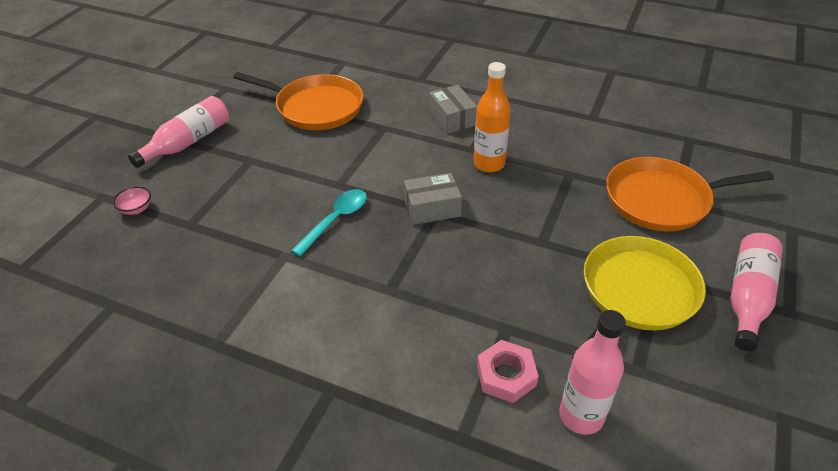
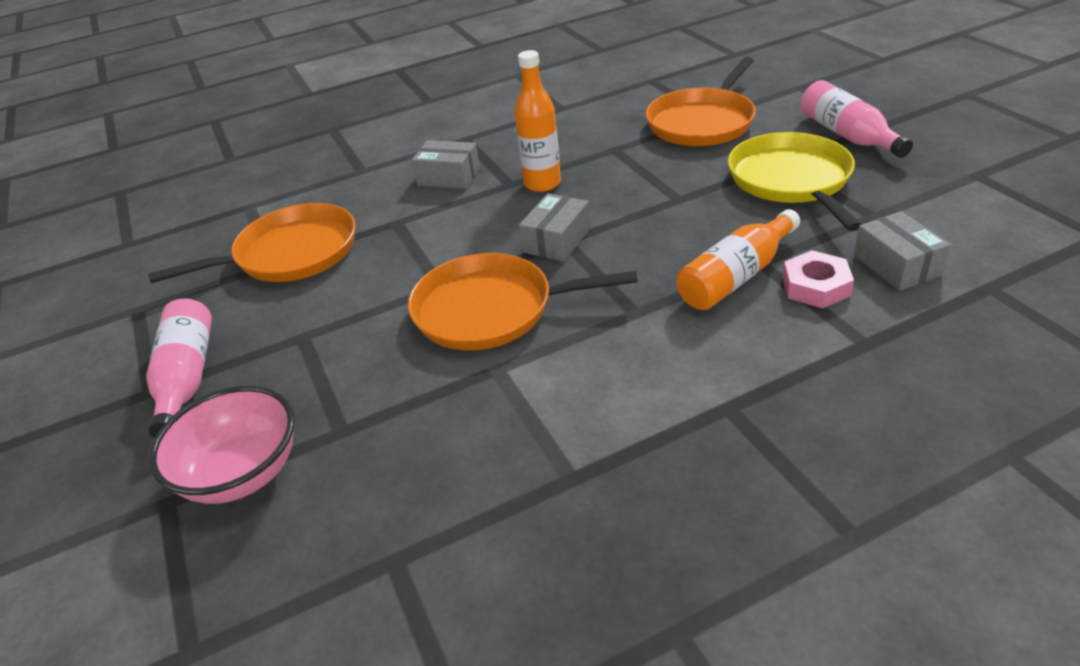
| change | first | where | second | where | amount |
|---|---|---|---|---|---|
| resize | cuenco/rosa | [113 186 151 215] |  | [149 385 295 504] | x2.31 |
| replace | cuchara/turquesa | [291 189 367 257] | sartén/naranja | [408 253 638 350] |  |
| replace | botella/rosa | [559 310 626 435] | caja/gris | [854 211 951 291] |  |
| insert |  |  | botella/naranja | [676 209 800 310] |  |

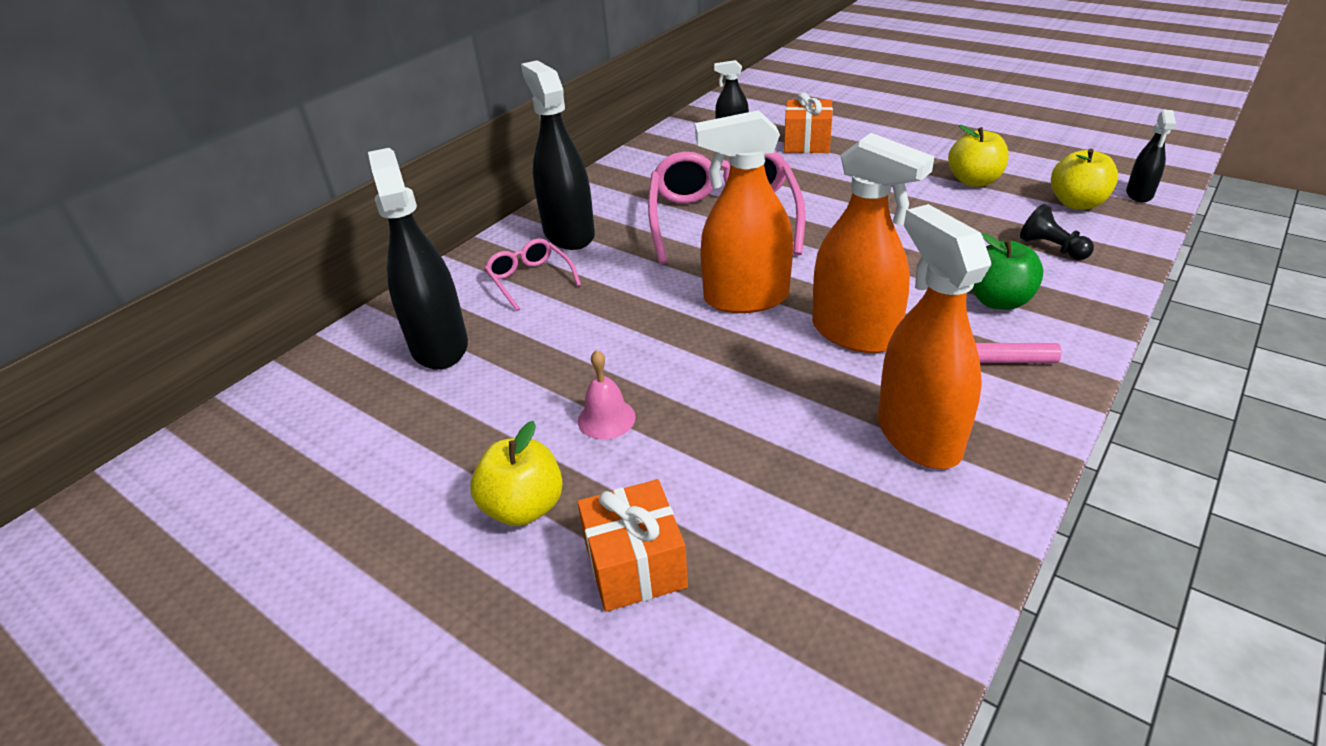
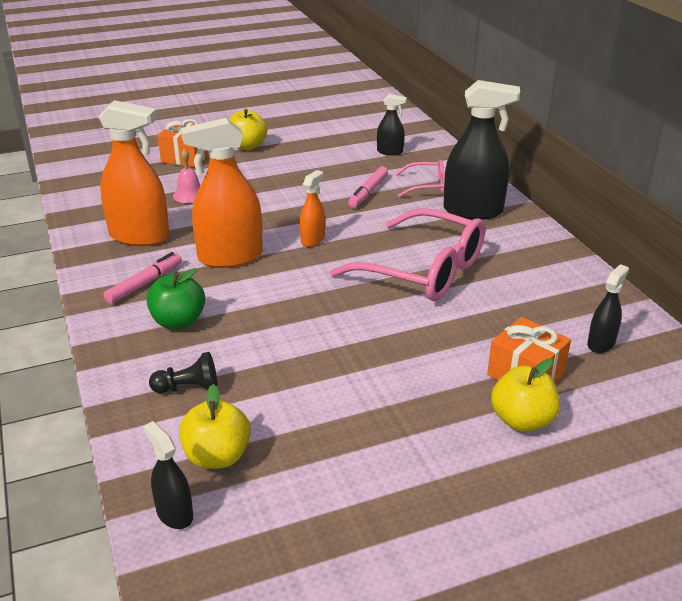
| change | first | where | second | where | amount |
|---|---|---|---|---|---|
| resize | pulverizador/naranja | [695 110 793 313] |  | [300 170 325 247] | x0.51 |
| move | manzana/amarillo | [948 125 1009 187] |  | [491 359 560 432] |  |
| resize | pulverizador/negro | [368 148 468 370] |  | [377 94 407 155] | x0.51 |
| move | campana/rosa | [578 350 636 439] |  | [173 149 200 203] |  |
| insert |  |  | rotulador/rosa | [348 167 388 208] |  |

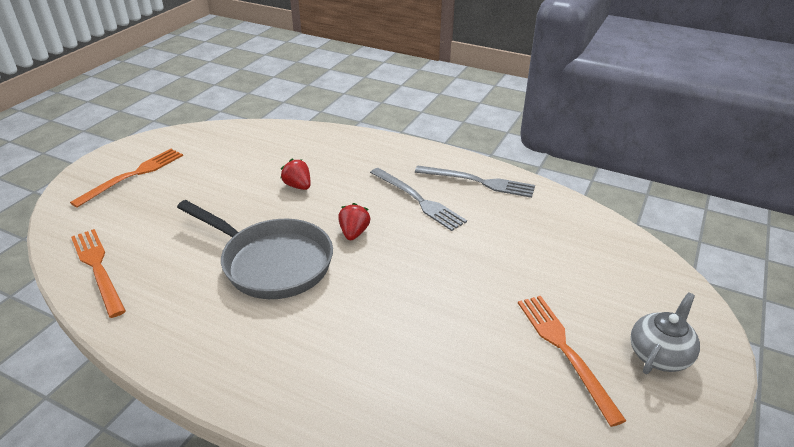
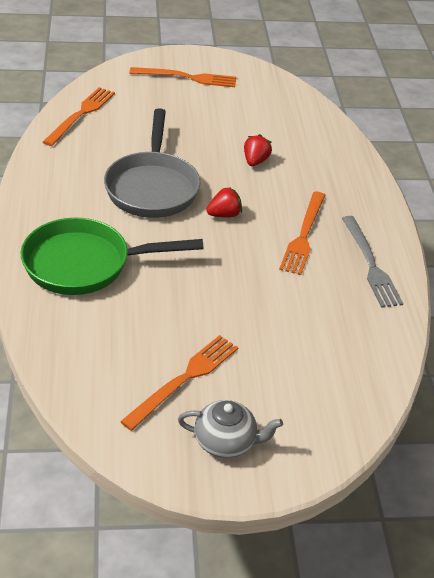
| change | first | where | second | where | amount |
|---|---|---|---|---|---|
| recolor | tenedor/gris | [370 168 467 231] | tenedor/naranja | [279 191 325 275] |  |
| insert |  |  | sartén/verde | [21 218 204 295] |  |

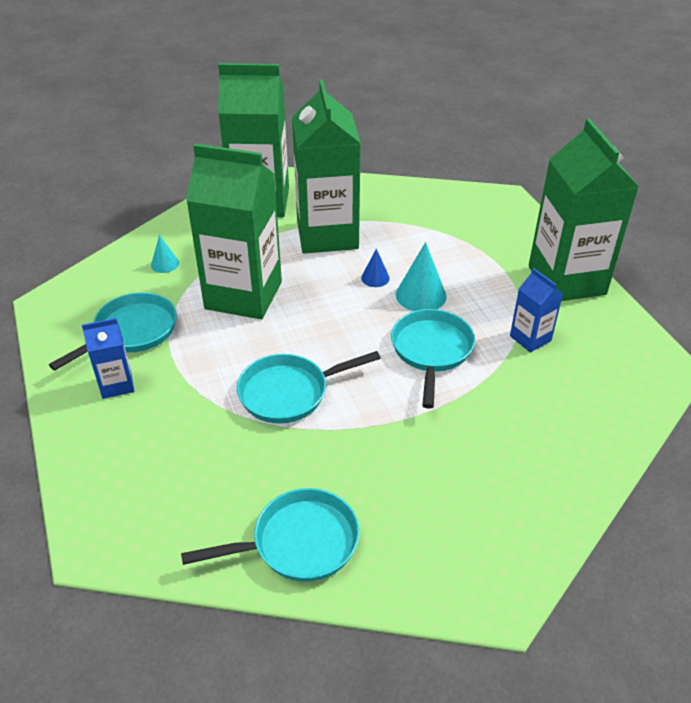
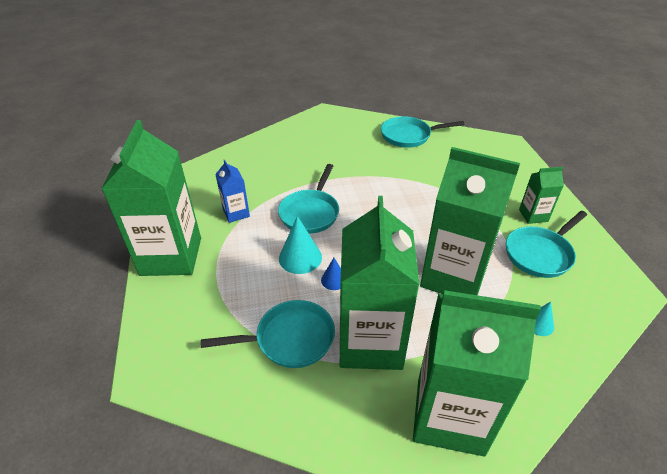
| change | first | where | second | where | amount |
|---|---|---|---|---|---|
| recolor | cartón de leche/azul | [82 318 134 399] | cartón de leche/verde | [519 167 564 224] |  |
| move | sartén/turquesa | [237 351 381 424] |  | [201 300 335 368] |  |

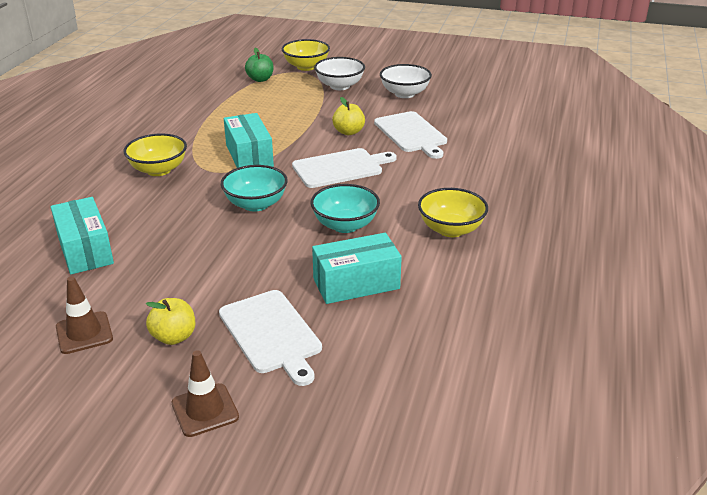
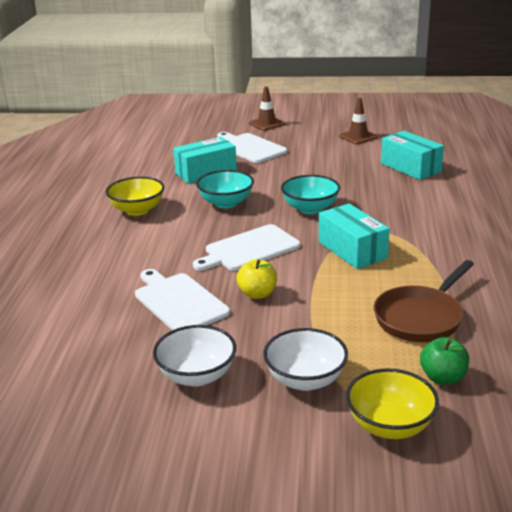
| change | first | where | second | where | amount |
|---|---|---|---|---|---|
| delete | cuenco/amarillo | [124 134 187 176] |  |  |  |
| delete | manzana/amarillo | [146 298 195 345] |  |  |  |
| insert |  |  | sartén/marrón | [374 260 474 342] |  |

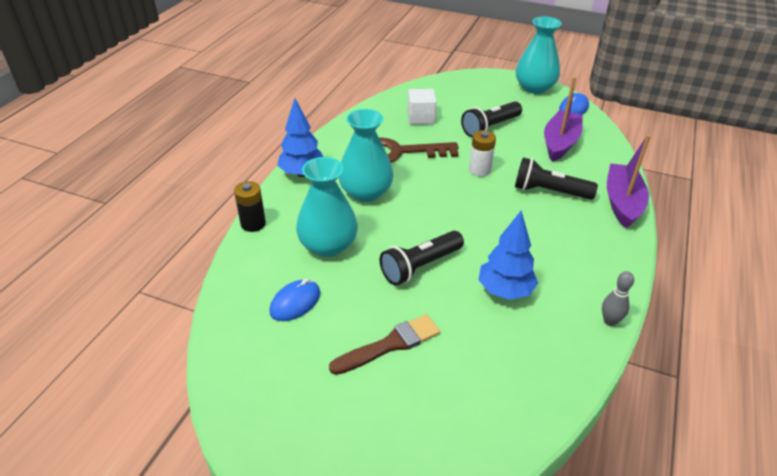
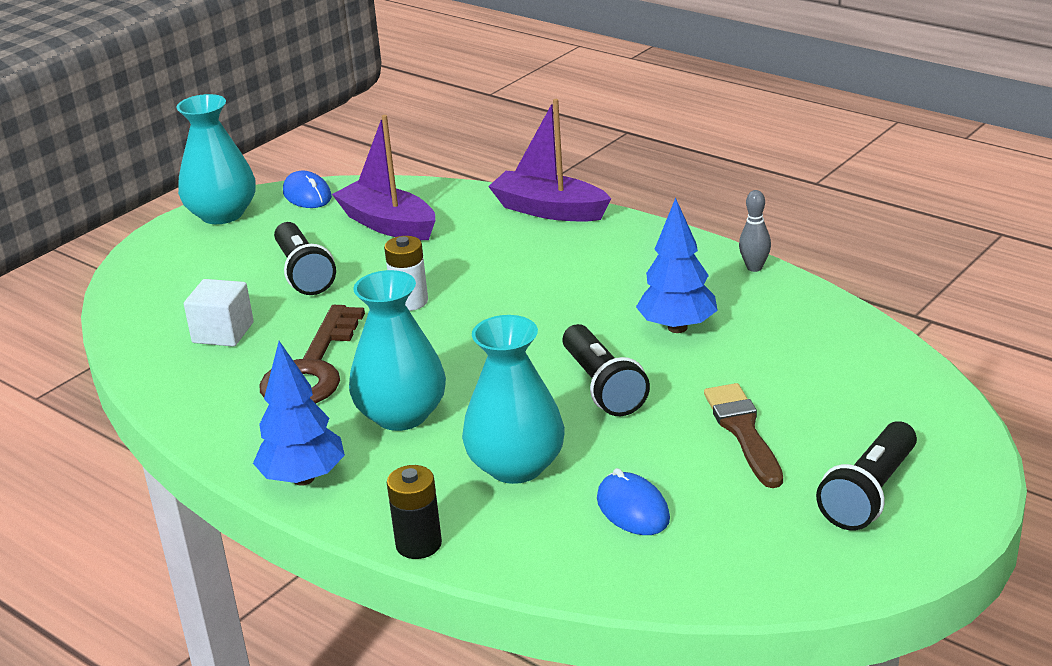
| change | first | where | second | where | amount |
|---|---|---|---|---|---|
| move | lámpara de mano/negro | [515 157 598 200] |  | [816 421 917 530] |  |

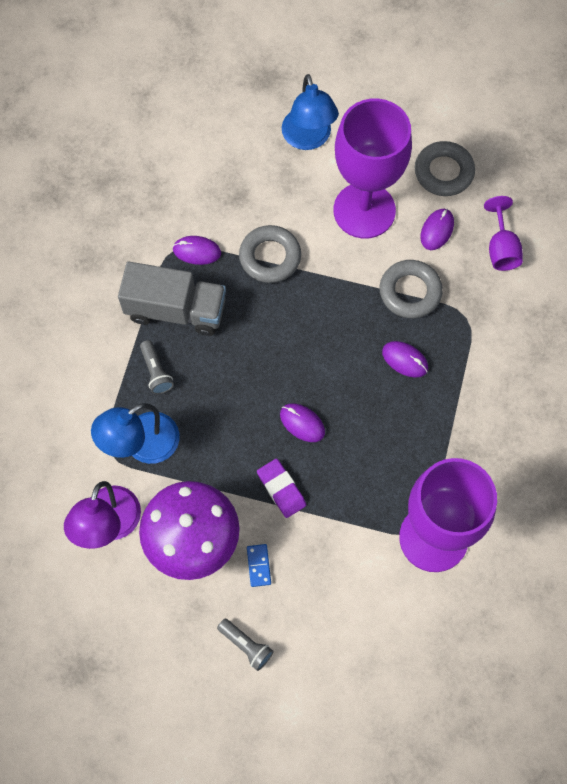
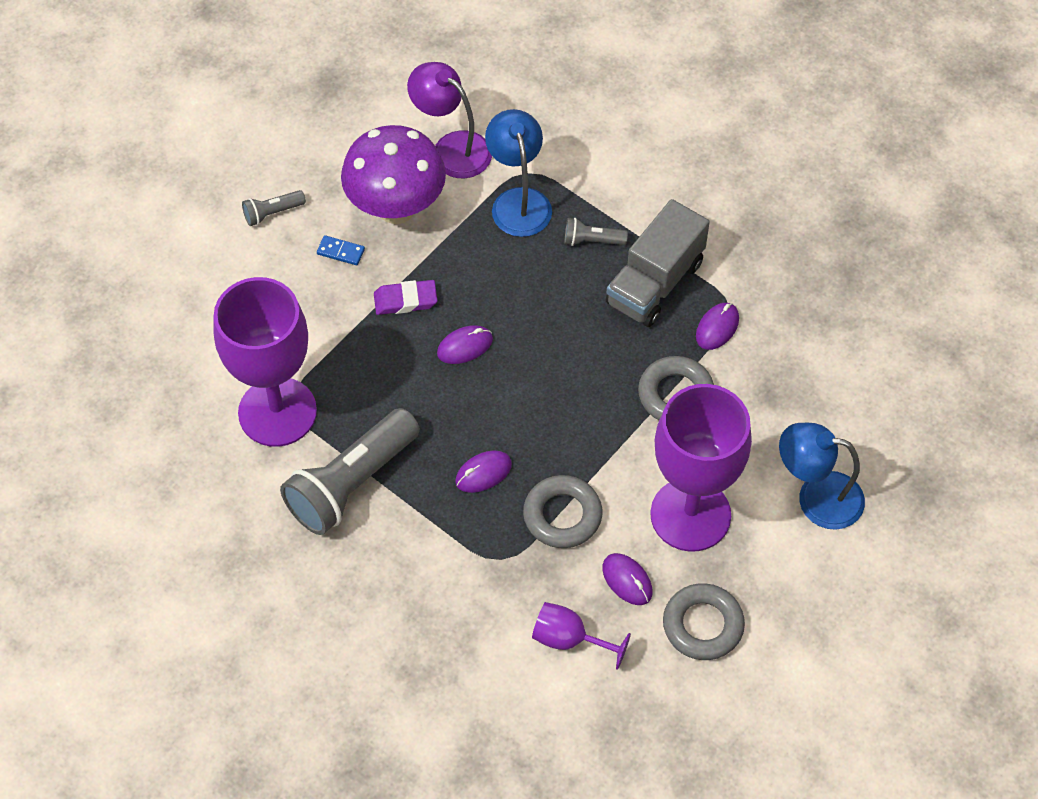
| change | first | where | second | where | amount |
|---|---|---|---|---|---|
| insert |  |  | lámpara de mano/gris | [280 408 420 535] |  |

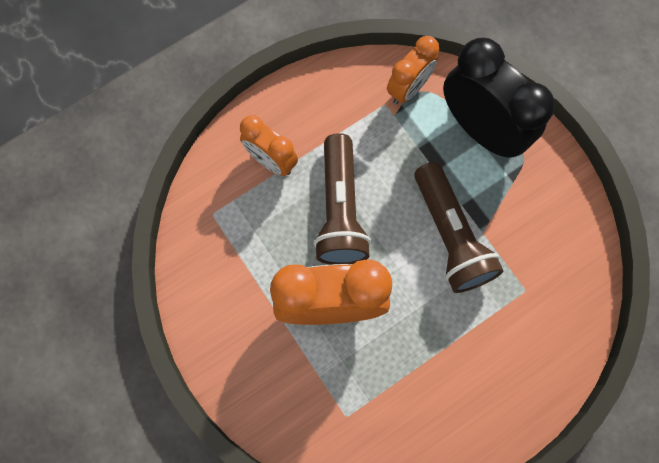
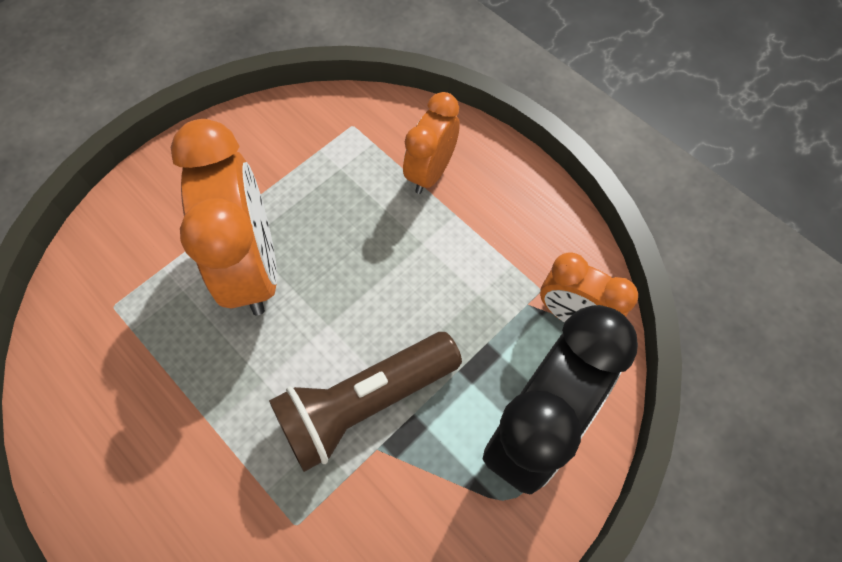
| change | first | where | second | where | amount |
|---|---|---|---|---|---|
| delete | lámpara de mano/marrón | [314 133 371 265] |  |  |  |

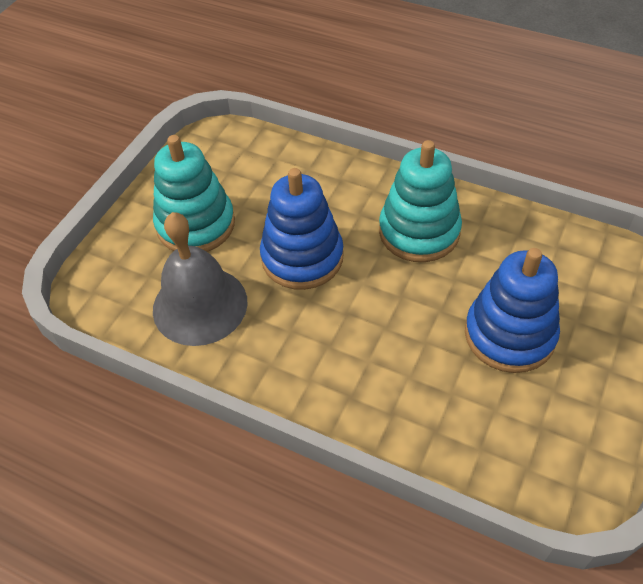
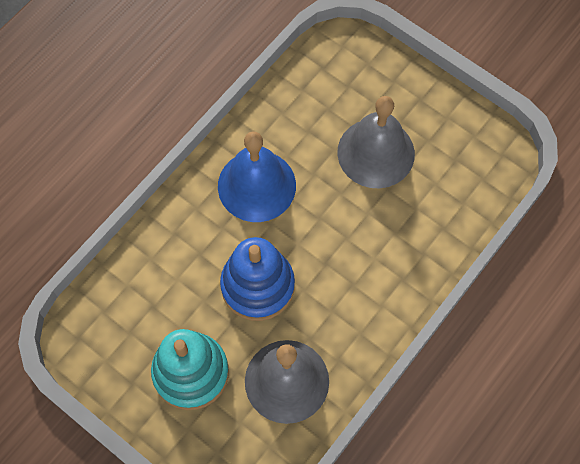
| change | first | where | second | where | amount |
|---|---|---|---|---|---|
| replace | juguete apilable/turquesa | [379 140 462 262] | campana/azul | [218 131 296 222] |  |
| replace | juguete apilable/azul | [465 248 560 373] | campana/gris | [337 96 415 188] |  |

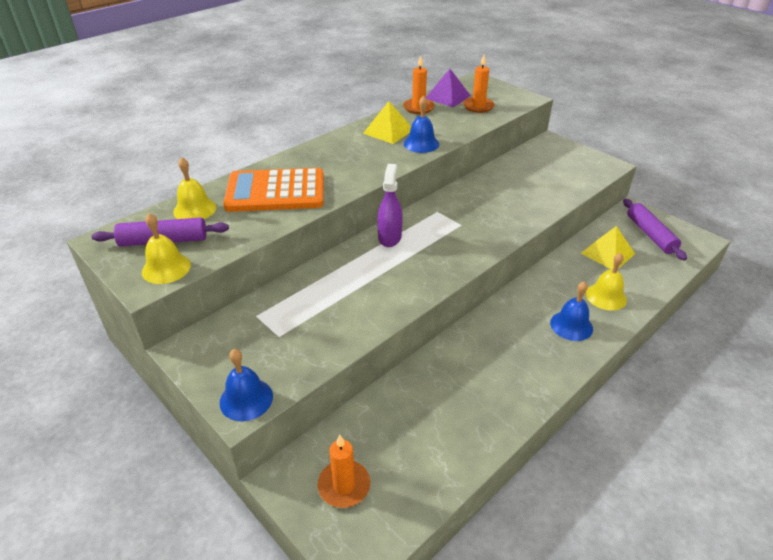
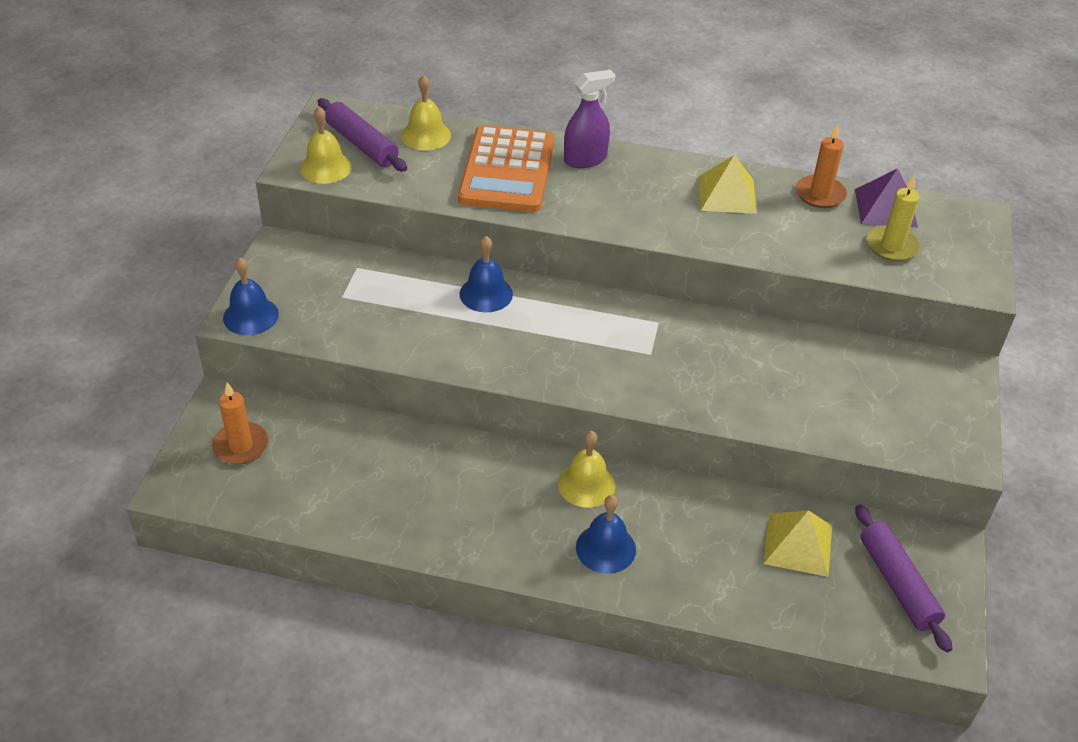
| change | first | where | second | where | amount |
|---|---|---|---|---|---|
| recolor | vela/naranja | [463 55 495 113] | vela/amarillo | [867 175 920 261] |  |
| move | campana/azul | [404 96 439 153] |  | [459 236 513 313] |  |
| move | pulverizador/morado | [377 164 403 247] |  | [564 70 615 168] |  |
| rotate | calculadora/naranja | [223 168 324 212] |  | [458 125 554 212] | 135 degrees counterclockwise |
| rotate | rodillo/morado | [623 199 687 261] |  | [855 504 952 652] | 60 degrees counterclockwise |
| move | campana/amarillo | [586 253 627 311] |  | [558 431 615 508] |  |

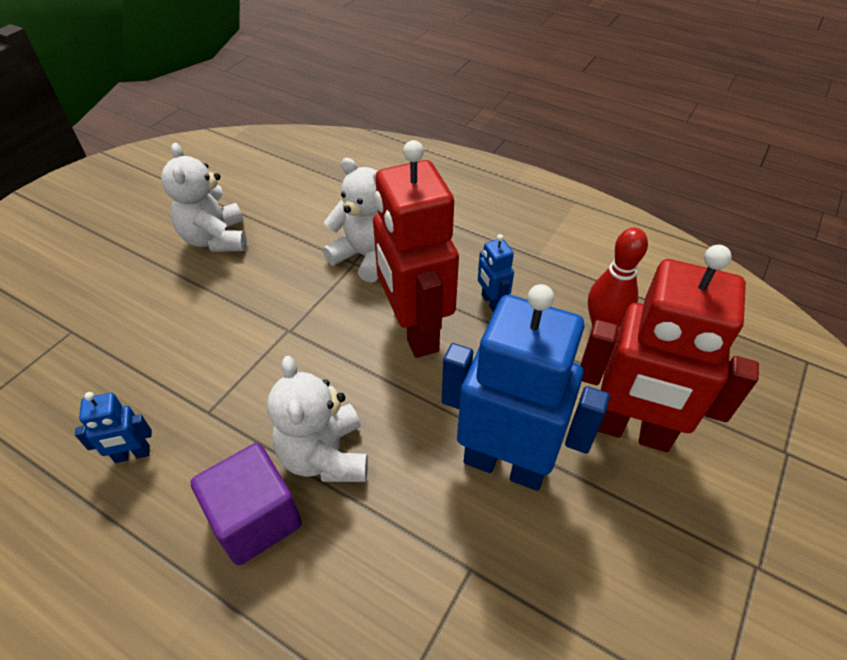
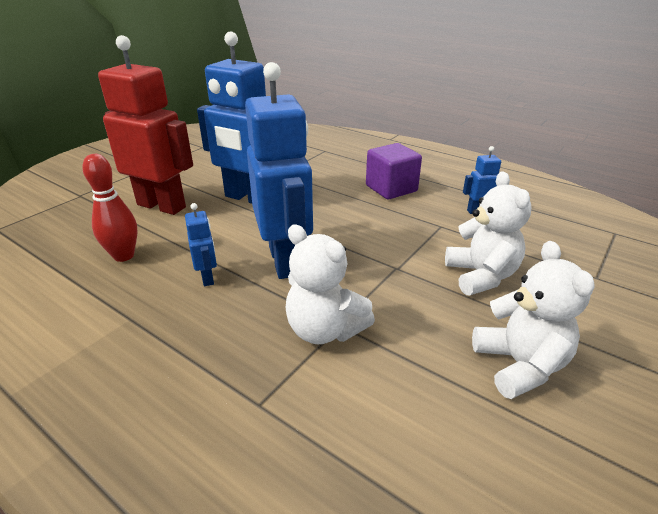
| change | first | where | second | where | amount |
|---|---|---|---|---|---|
| recolor | robot/rojo | [373 140 459 358] | robot/azul | [245 62 313 279] |  |
| move | osito/blanco | [267 356 368 482] |  | [445 171 531 295] |  |

